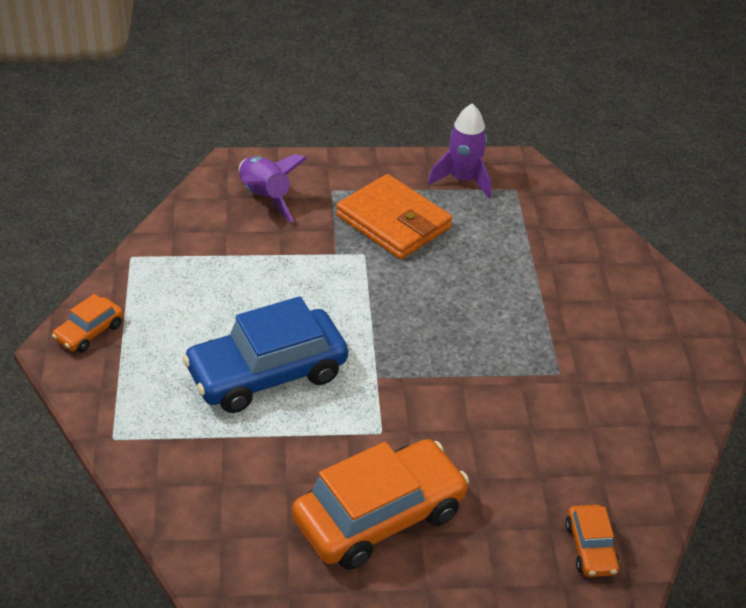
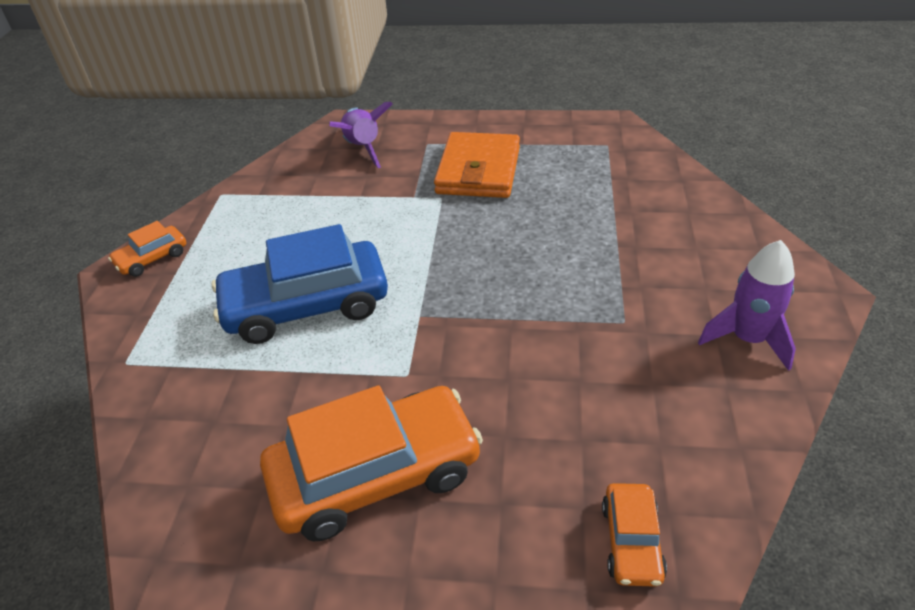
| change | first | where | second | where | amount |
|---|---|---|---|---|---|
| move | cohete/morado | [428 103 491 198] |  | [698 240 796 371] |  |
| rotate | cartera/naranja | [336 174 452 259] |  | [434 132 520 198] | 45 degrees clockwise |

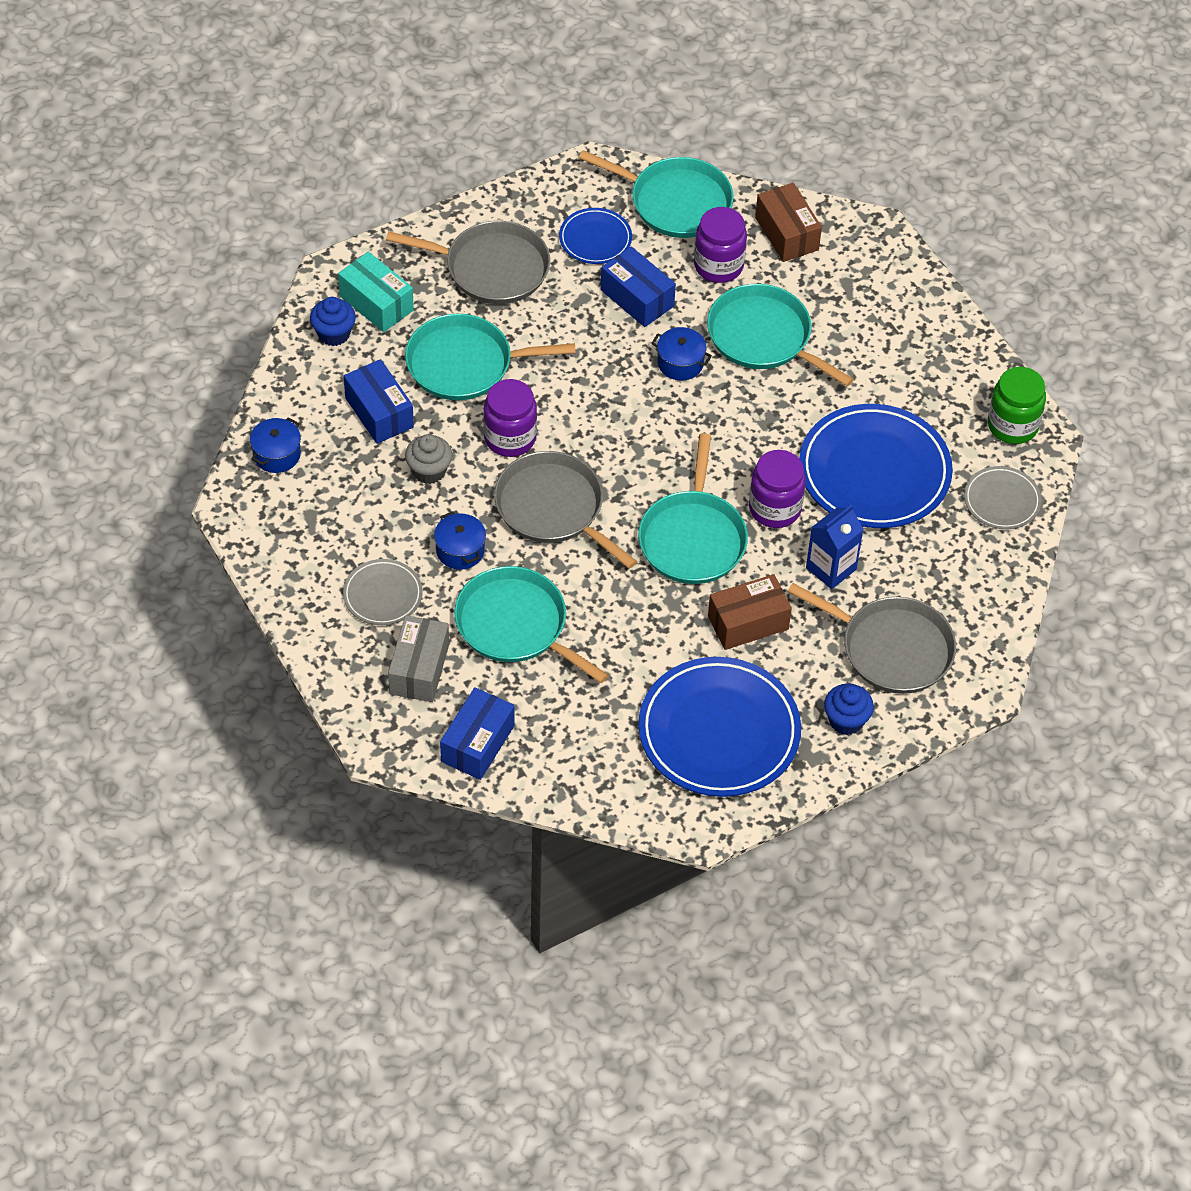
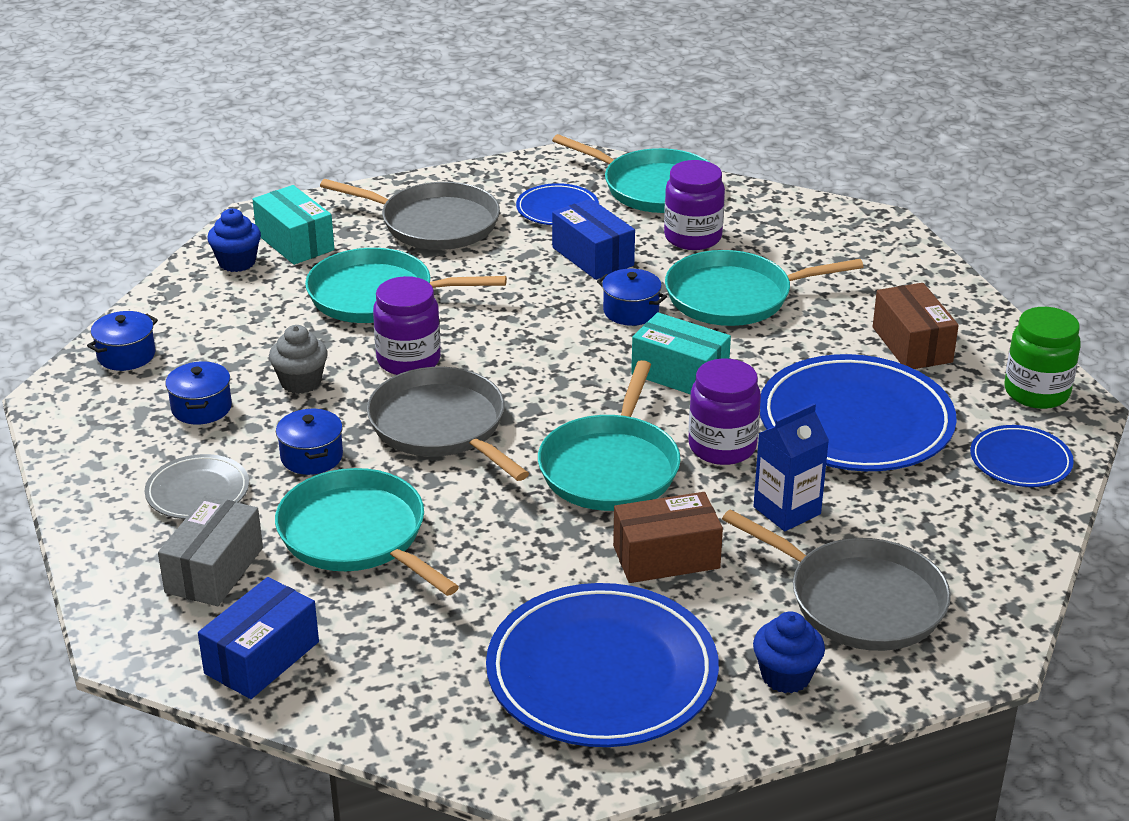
| change | first | where | second | where | amount |
|---|---|---|---|---|---|
| move | caja/marrón | [755 183 822 262] |  | [873 283 959 369] |  |
| rotate | sartén/turquesa | [707 284 854 386] |  | [665 250 864 326] | 60 degrees counterclockwise |
| delete | caja/azul | [344 359 414 444] |  |  |  |
| recolor | plato/gris | [964 466 1042 529] | plato/azul | [970 425 1074 487] |  |
| insert |  |  | caja/turquesa | [631 312 731 395] |  |
| insert |  |  | olla/azul | [165 362 232 424] |  |

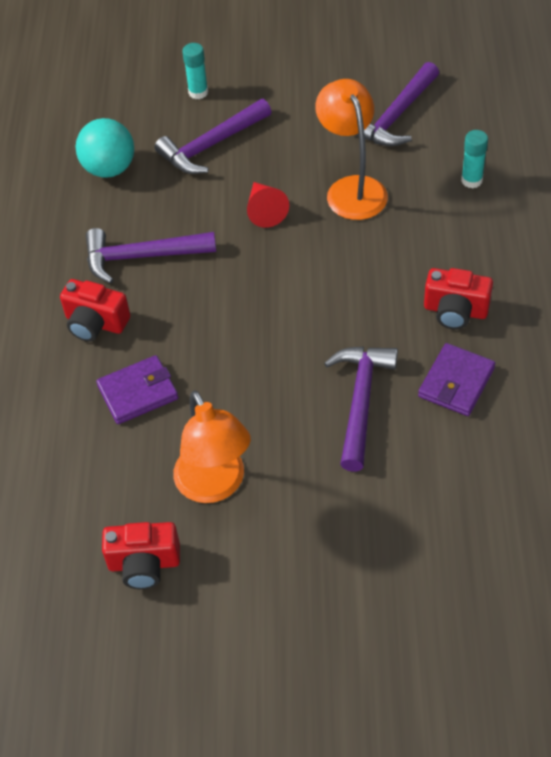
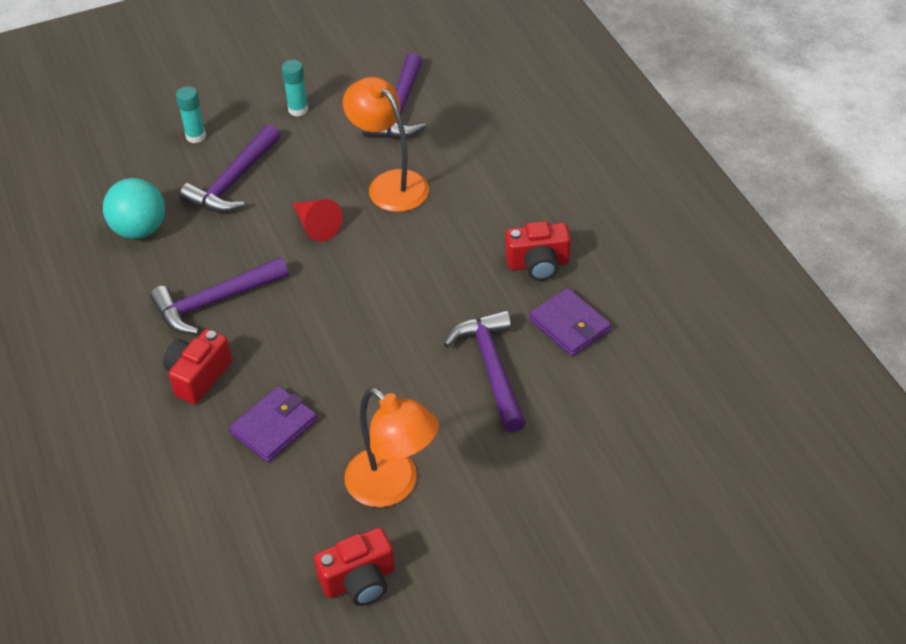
| change | first | where | second | where | amount |
|---|---|---|---|---|---|
| move | barra de pegamento/turquesa | [461 130 488 188] |  | [282 60 308 117] |  |
| rotate | cámara/rojo | [60 279 130 342] |  | [163 329 232 404] | 120 degrees clockwise |
| rotate | cartera/morado | [418 343 495 416] |  | [529 288 611 356] | 45 degrees counterclockwise |

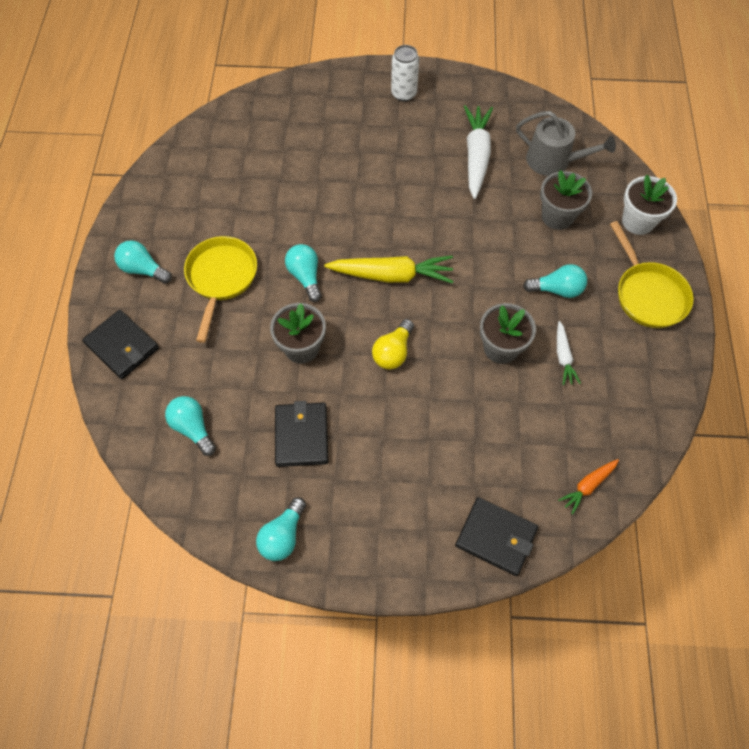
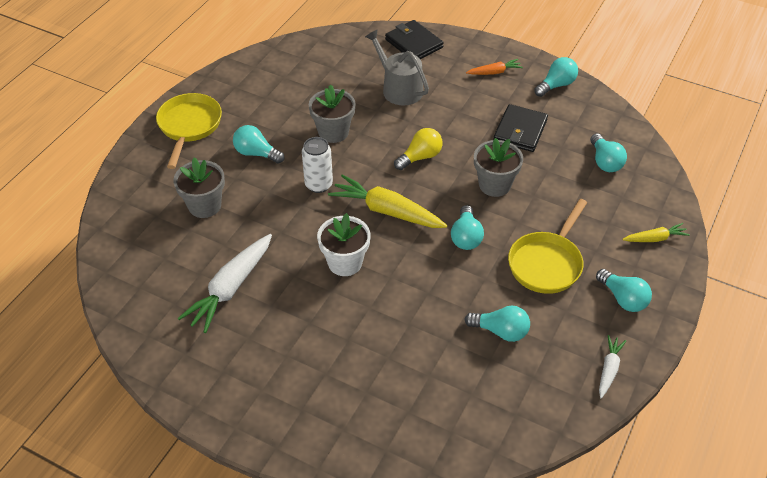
| change | first | where | second | where | amount |
|---|---|---|---|---|---|
| move | lata/blanco | [391 45 419 102] |  | [302 137 333 193] |  |
| move | regadera/gris | [516 111 616 176] |  | [365 30 429 105] |  |
| move | maceta/blanco | [622 175 677 235] |  | [317 213 370 276] |  |
| replace | cartera/negro | [82 310 159 379] | zanahoria/amarillo | [622 223 690 242] |  |
| move | zanahoria/blanco | [557 321 581 385] |  | [599 335 626 398] |  |
| move | zanahoria/naranja | [558 459 619 515] |  | [466 59 523 75] |  |
| insert |  |  | bombilla/turquesa | [464 305 530 342] |  |

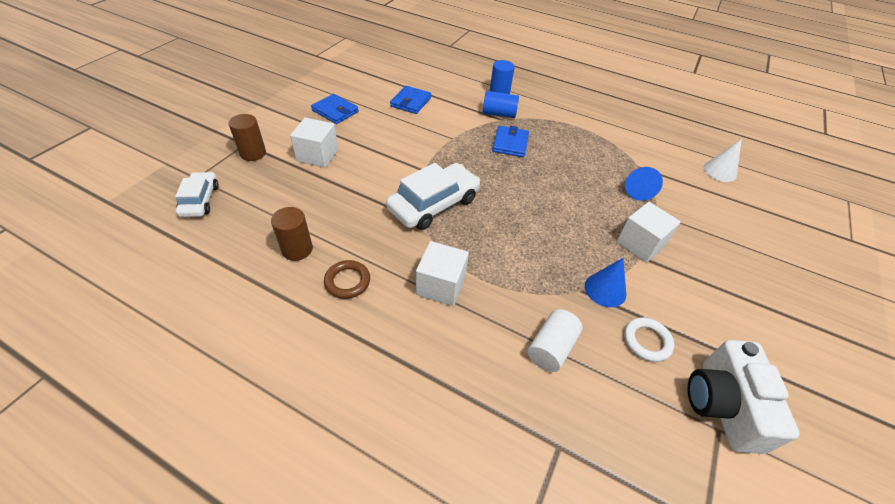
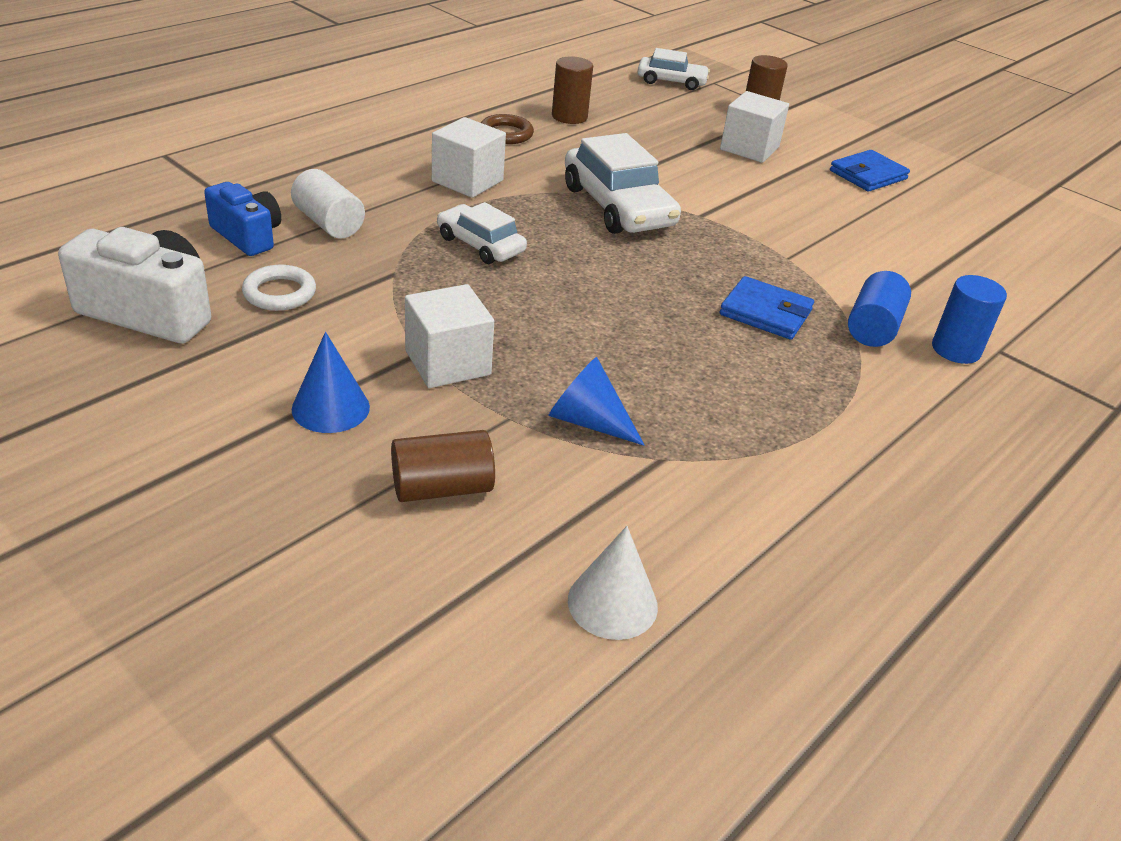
| change | first | where | second | where | amount |
|---|---|---|---|---|---|
| delete | cartera/azul | [390 86 431 114] |  |  |  |
| move | cono/azul | [585 258 626 307] |  | [292 332 370 433] |  |
| insert |  |  | cámara/azul | [204 182 281 256] |  |
| insert |  |  | coche/blanco | [437 202 527 264] |  |
| insert |  |  | cilindro/marrón | [391 430 495 502] |  |

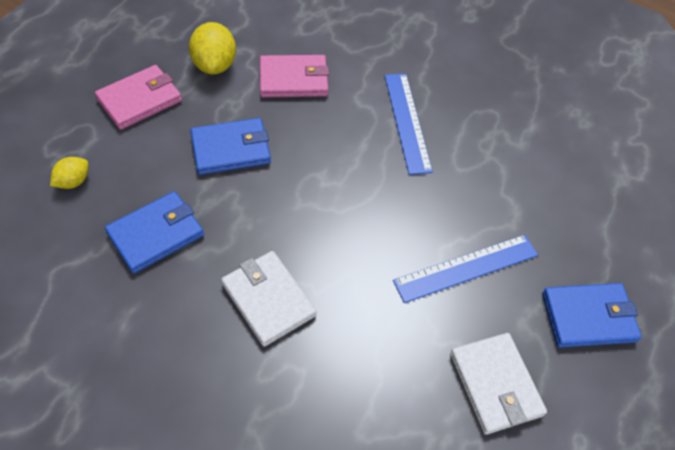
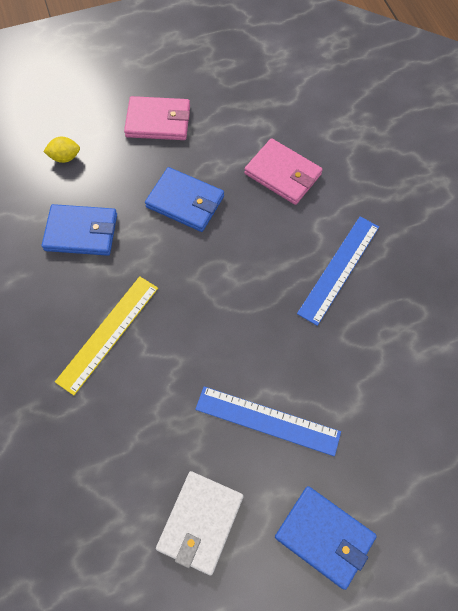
| change | first | where | second | where | amount |
|---|---|---|---|---|---|
| delete | limón/amarillo | [189 22 236 75] |  |  |  |
| replace | cartera/blanco | [221 251 317 347] | regla/amarillo | [55 276 158 395] |  |

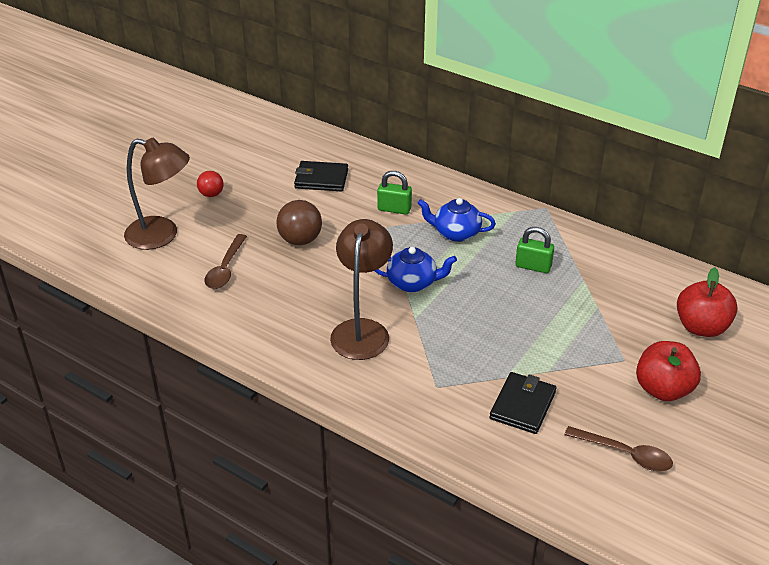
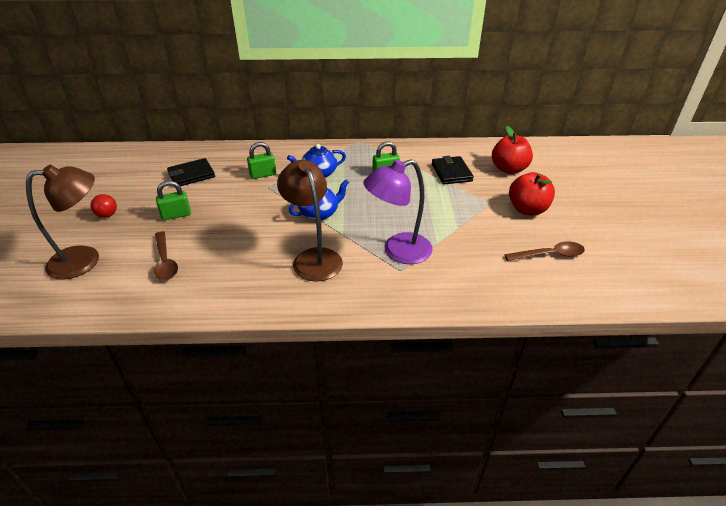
| change | first | where | second | where | amount |
|---|---|---|---|---|---|
| delete | pelota/marrón | [276 200 322 245] |  |  |  |
| move | cartera/negro | [489 372 556 434] |  | [432 156 474 184] |  |
| insert |  |  | lámpara/morado | [363 159 433 264] |  |
| insert |  |  | candado/verde | [156 181 191 220] |  |

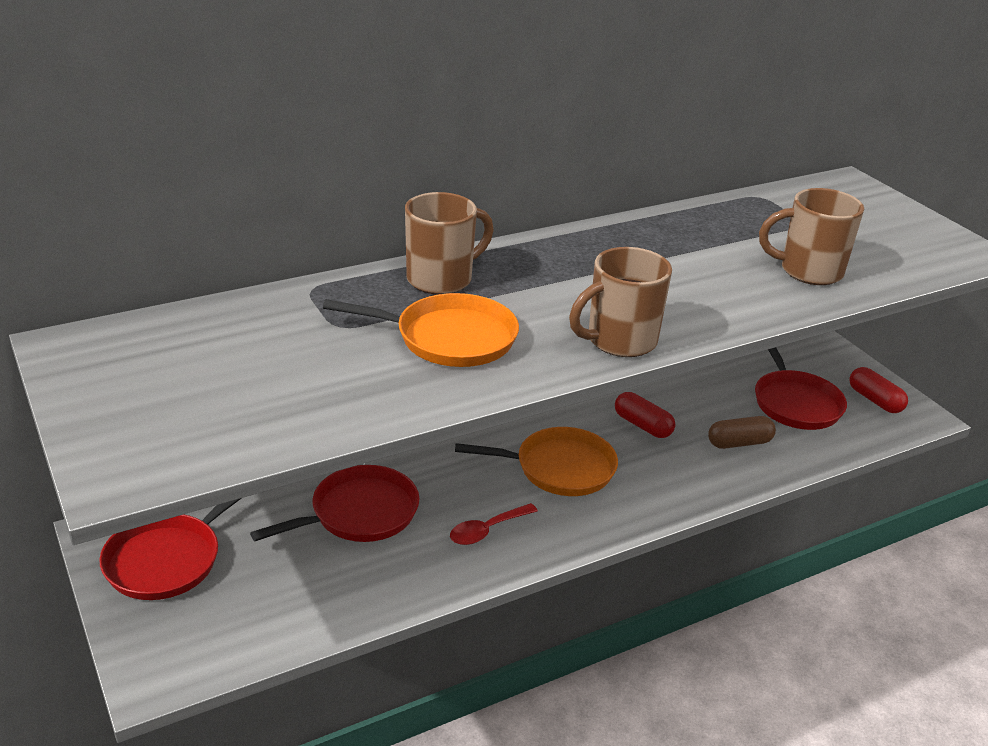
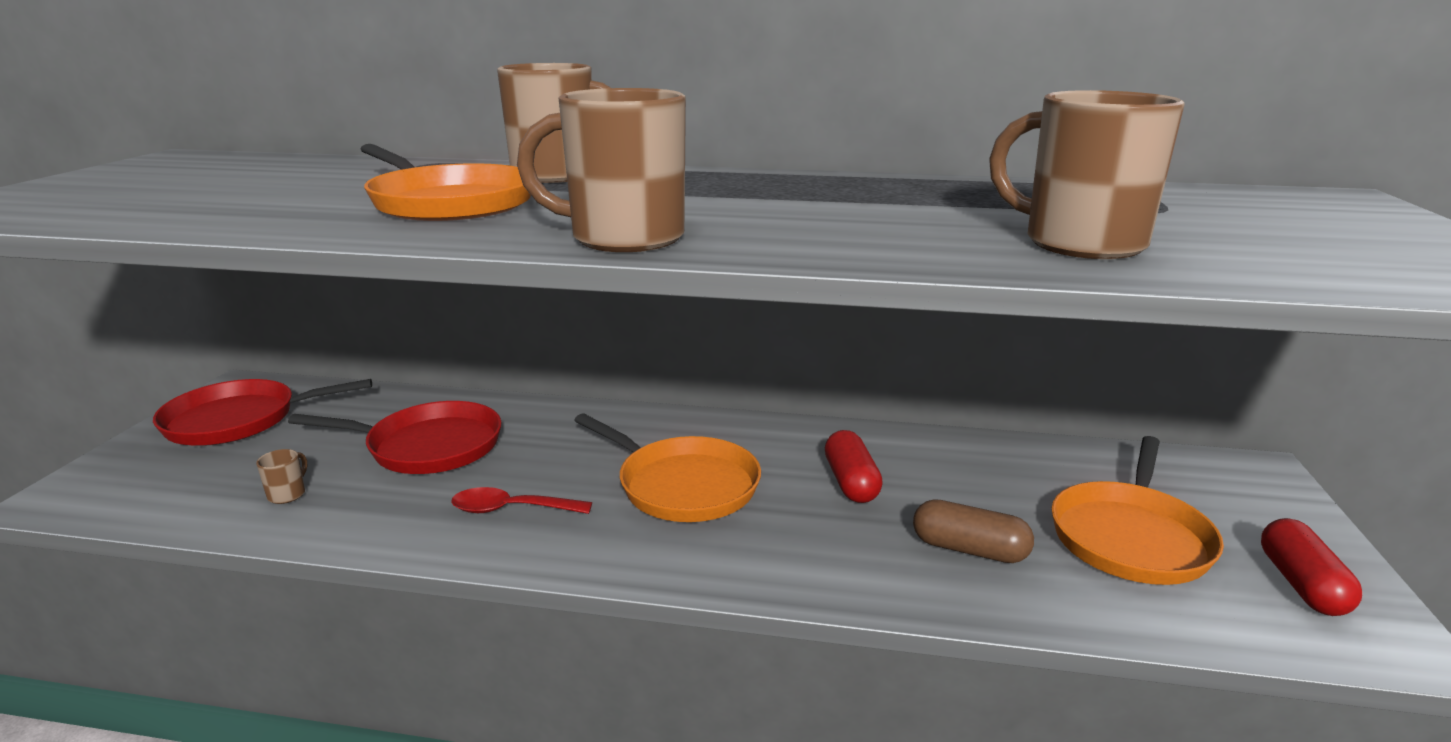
| change | first | where | second | where | amount |
|---|---|---|---|---|---|
| recolor | sartén/rojo | [755 347 847 430] | sartén/naranja | [1051 436 1224 585] |  |
| insert |  |  | taza/marrón | [256 449 307 504] |  |

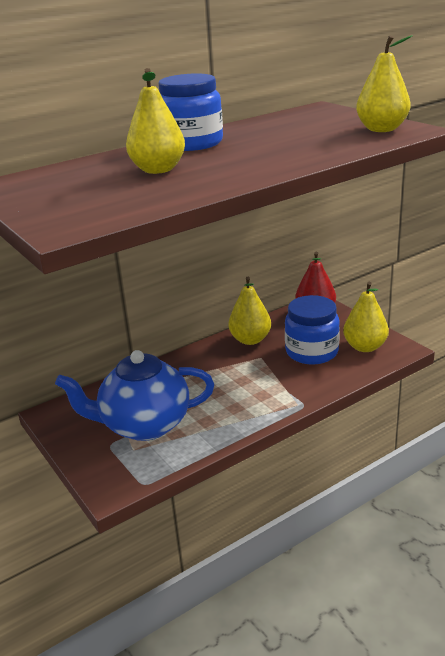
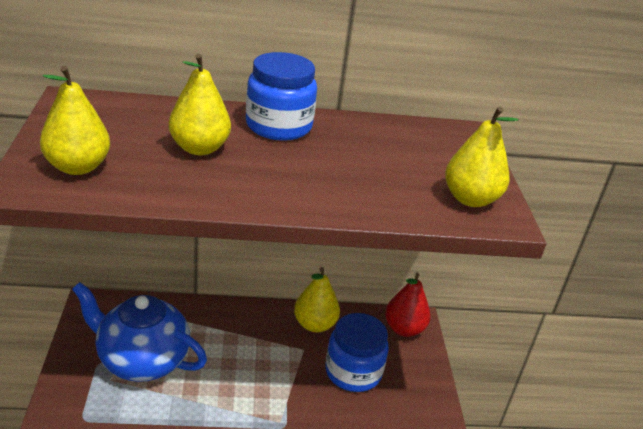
| change | first | where | second | where | amount |
|---|---|---|---|---|---|
| move | pera/amarillo | [343 282 389 352] |  | [40 66 110 175] |  |

